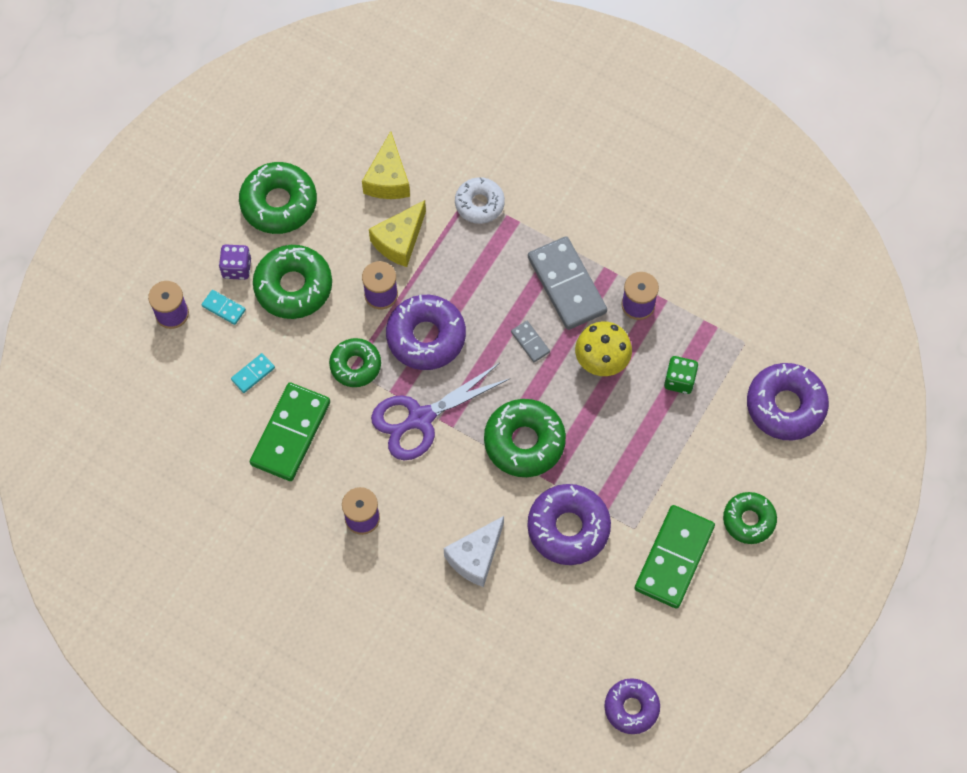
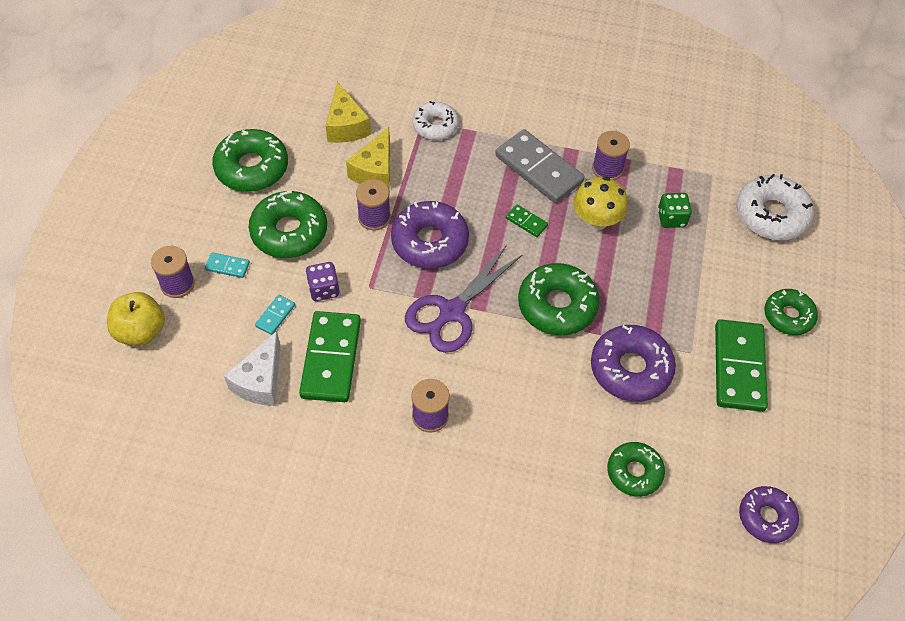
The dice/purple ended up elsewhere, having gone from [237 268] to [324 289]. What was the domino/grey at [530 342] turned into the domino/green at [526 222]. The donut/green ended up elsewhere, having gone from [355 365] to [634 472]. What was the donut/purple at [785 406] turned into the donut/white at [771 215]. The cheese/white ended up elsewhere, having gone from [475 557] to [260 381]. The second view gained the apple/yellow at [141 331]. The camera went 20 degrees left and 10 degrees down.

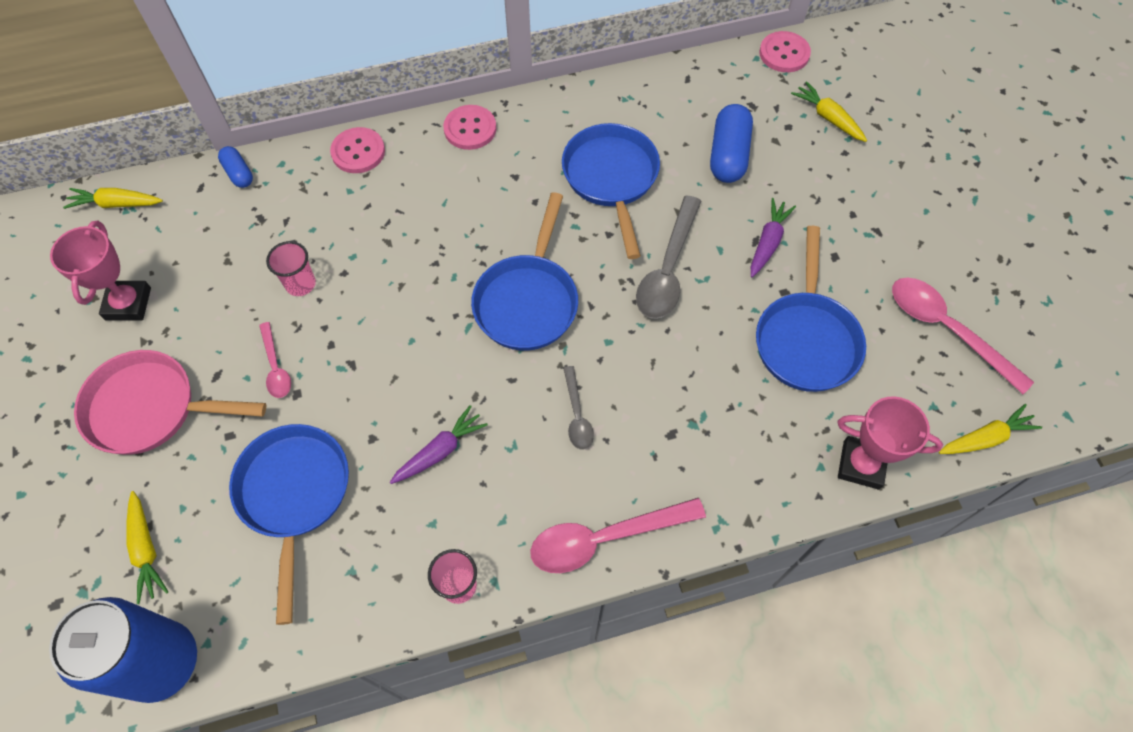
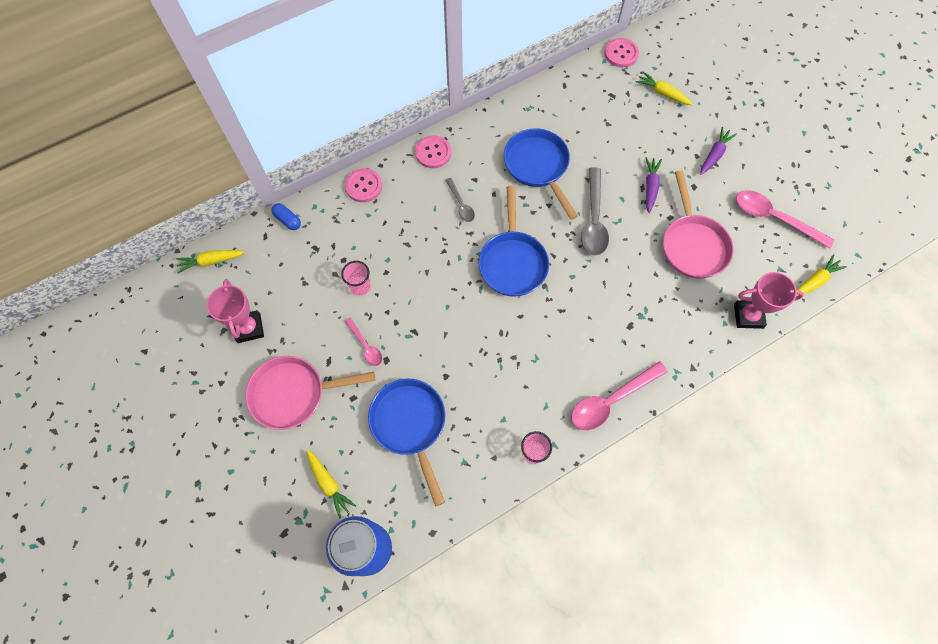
The second view lost the capsule/blue at [728 155]. What was the pan/blue at [806 339] turned into the pan/pink at [692 245]. The spoon/grey ended up elsewhere, having gone from [577 415] to [461 204]. The carrot/purple ended up elsewhere, having gone from [440 451] to [714 154]. The camera went 15 degrees left and 5 degrees up.

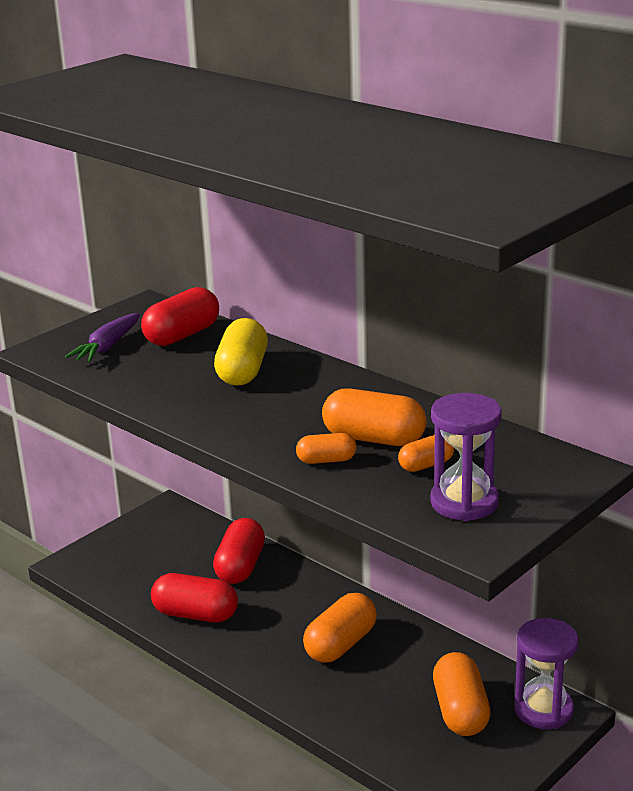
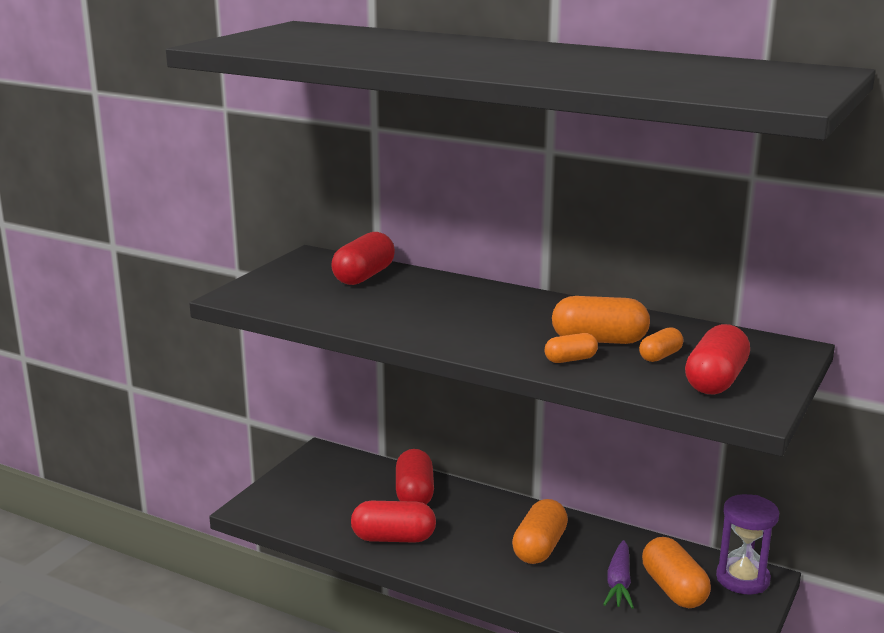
The carrot/purple ended up elsewhere, having gone from [107 346] to [619 582]. The second view lost the capsule/yellow at [242 371]. Where the hourglass/purple stood at [464 502], the capsule/red came to stand at [715 381]. The camera went 15 degrees left and 5 degrees down.

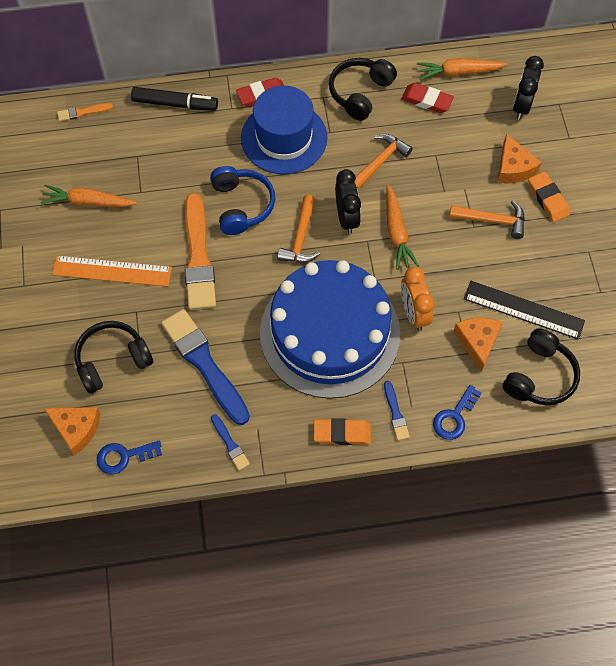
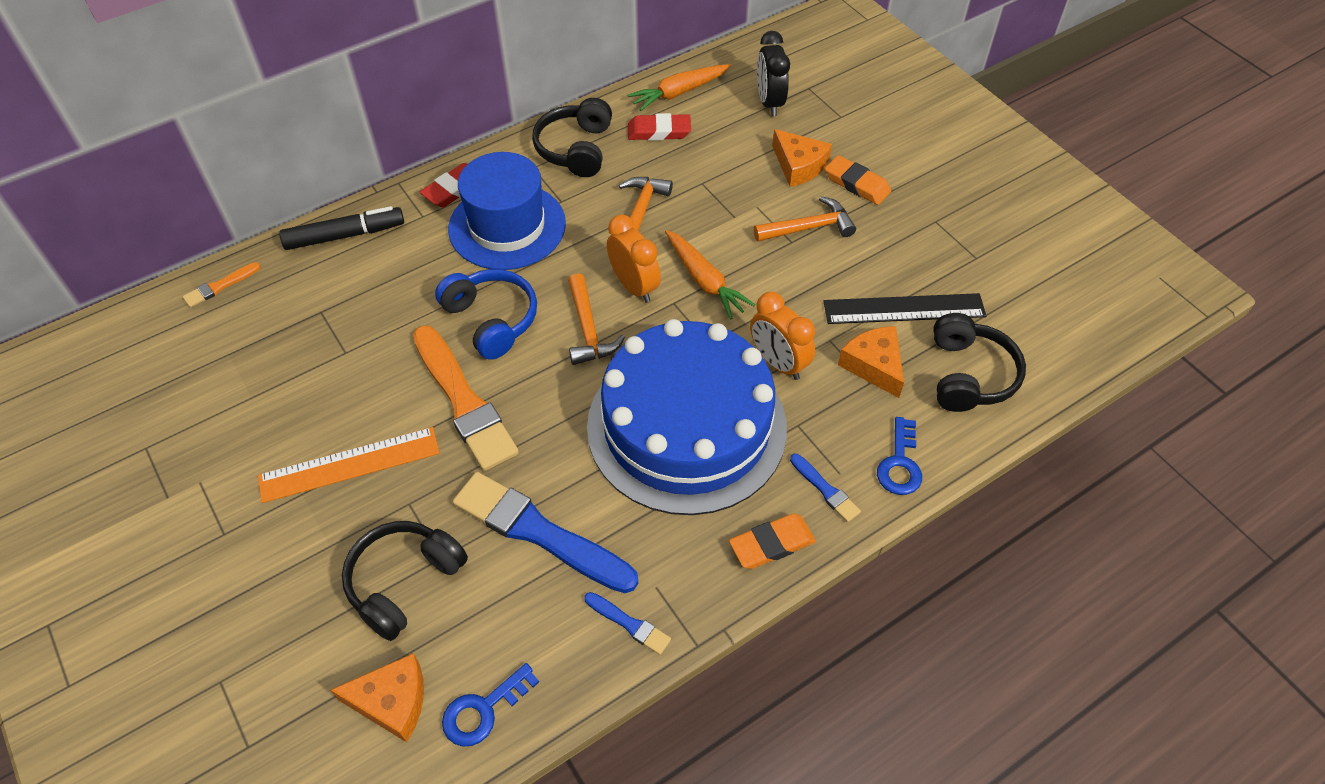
What was the clock/black at [346 218] turned into the clock/orange at [634 286]. The second view lost the carrot/orange at [88 202]. The camera went 25 degrees left and 10 degrees down.

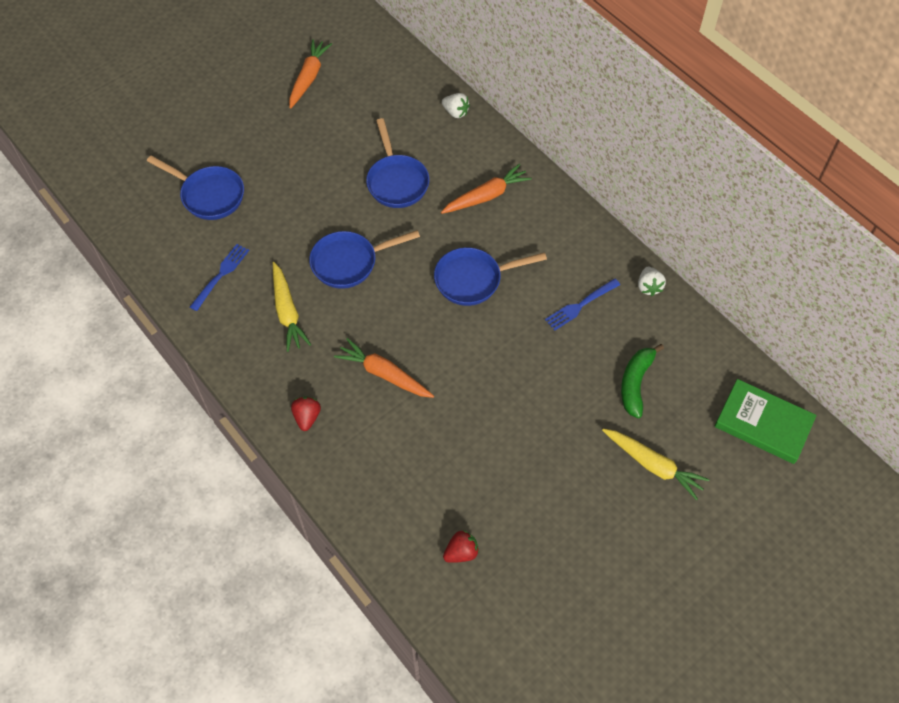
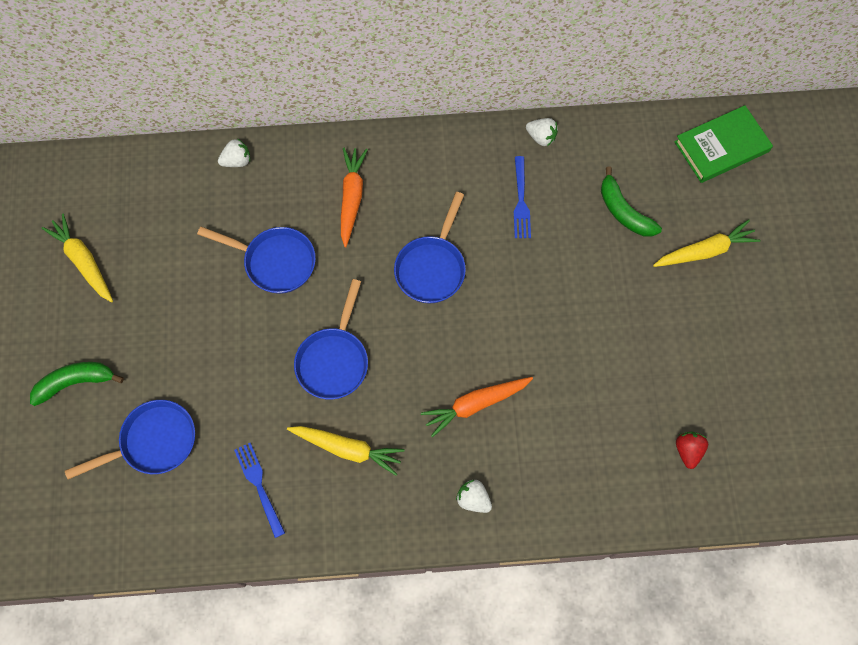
What was the carrot/orange at [309 78] turned into the carrot/yellow at [83 261]. What was the strawberry/red at [307 417] turned into the strawberry/white at [473 499]. The second view gained the banana/green at [75 382]. The camera went 55 degrees left and 10 degrees up.

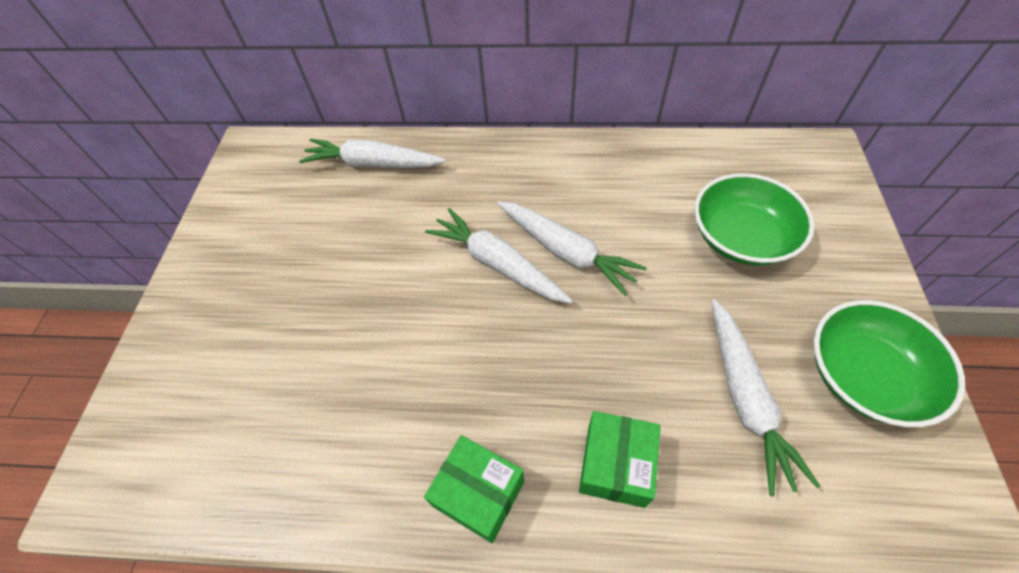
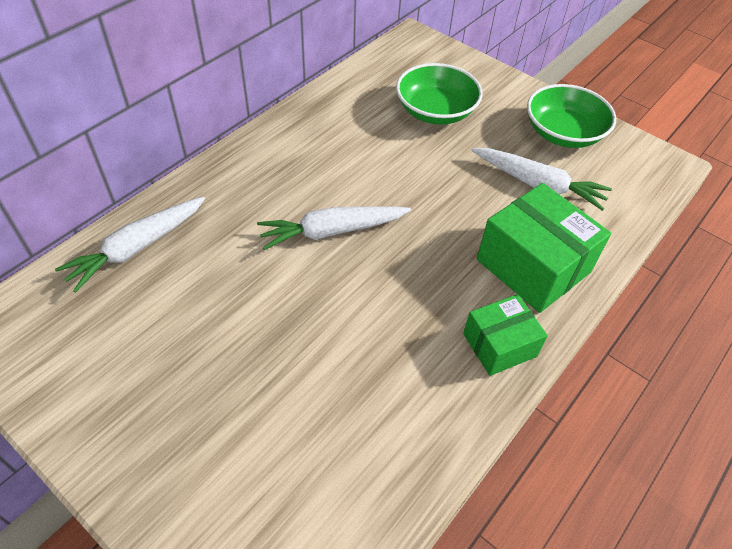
The second view lost the carrot/white at [566 252]. The size of the box/green at [615 465] changed by a factor of 1.66. The camera went 60 degrees left and 5 degrees down.

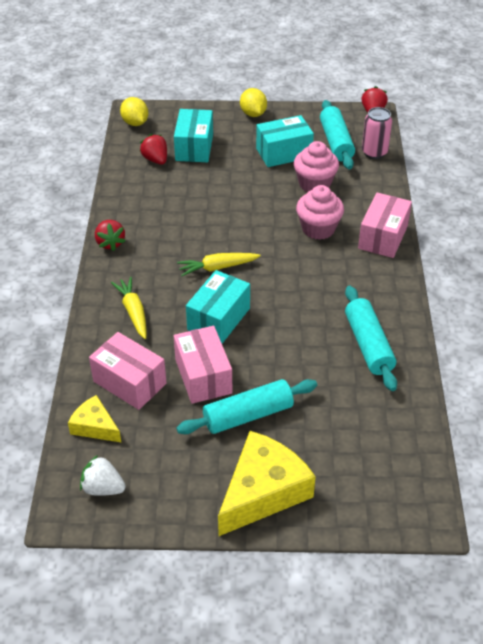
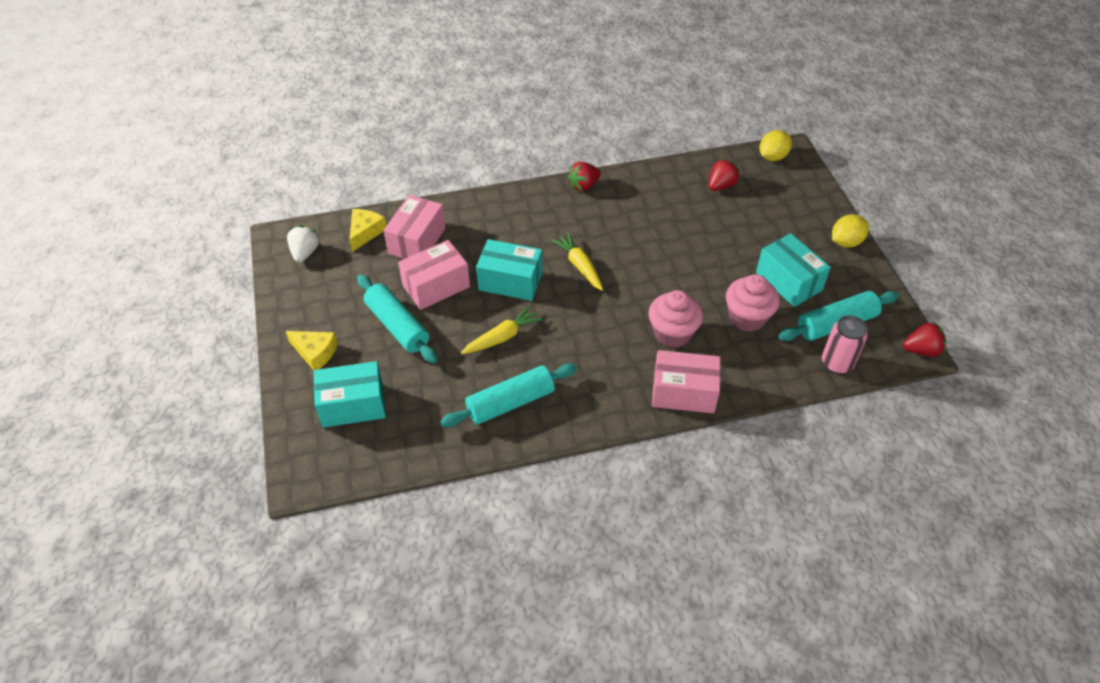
The box/turquoise ended up elsewhere, having gone from [194 147] to [353 405]. The carrot/yellow ended up elsewhere, having gone from [133 312] to [502 337]. The size of the cheese/yellow at [263 491] changed by a factor of 0.54. The camera went 75 degrees right and 5 degrees up.

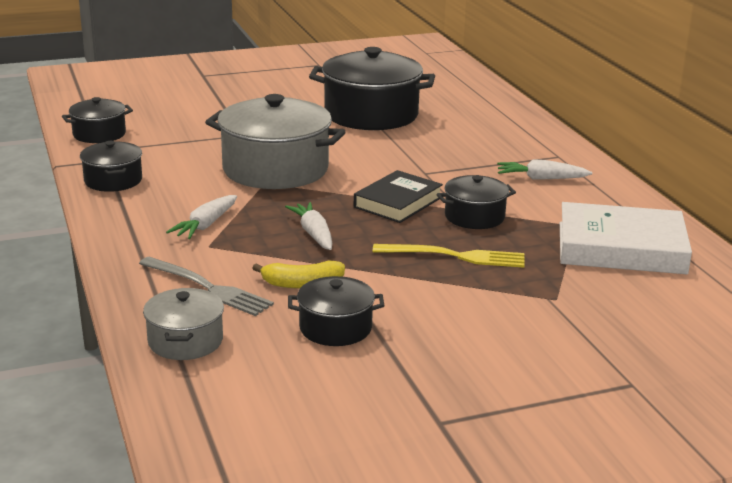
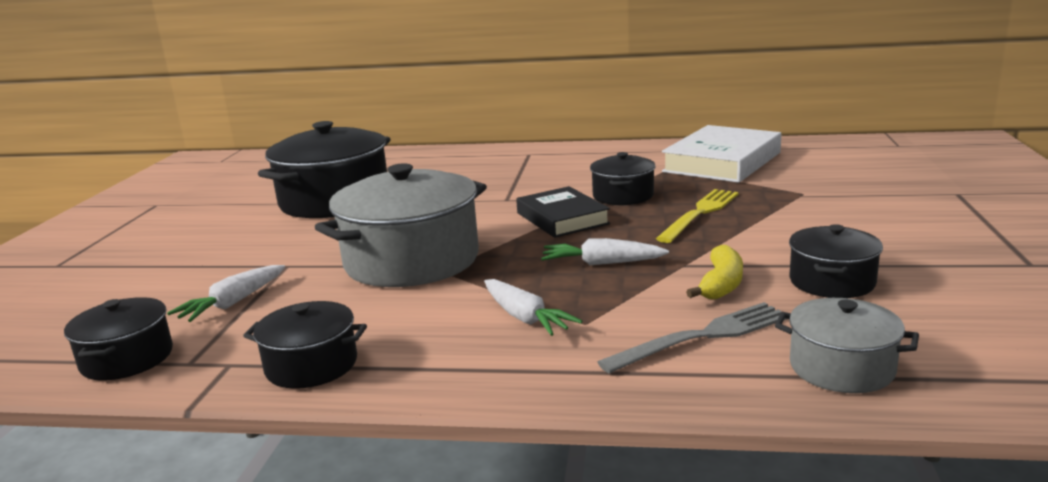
The carrot/white ended up elsewhere, having gone from [541 178] to [233 303]. The camera went 60 degrees left and 5 degrees down.

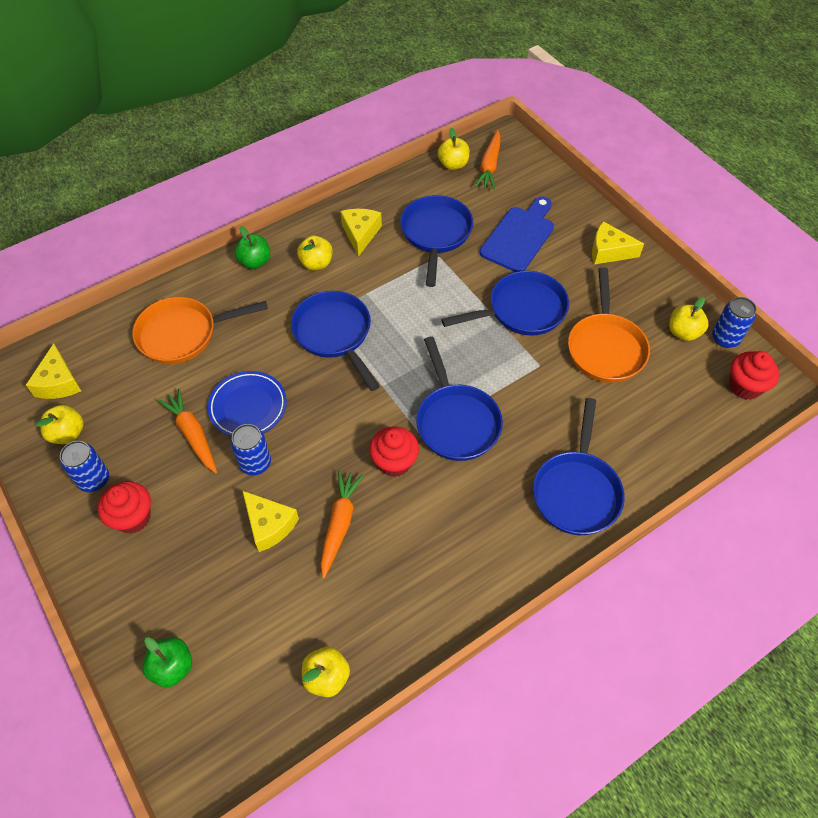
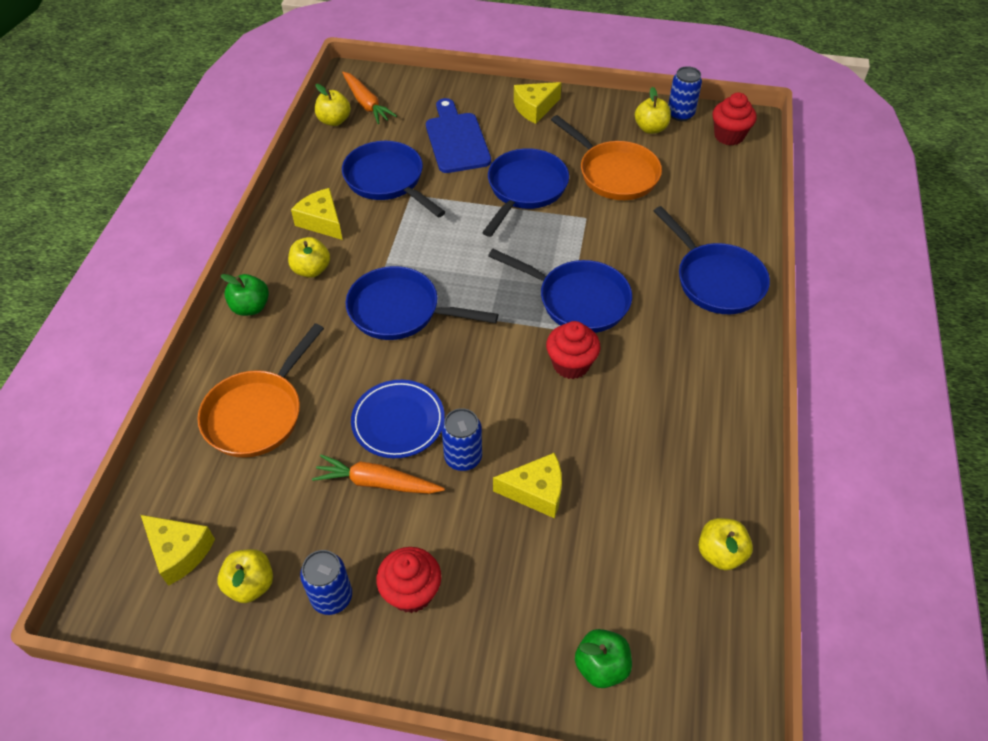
The second view lost the carrot/orange at [340 524]. The camera went 45 degrees left and 5 degrees down.

